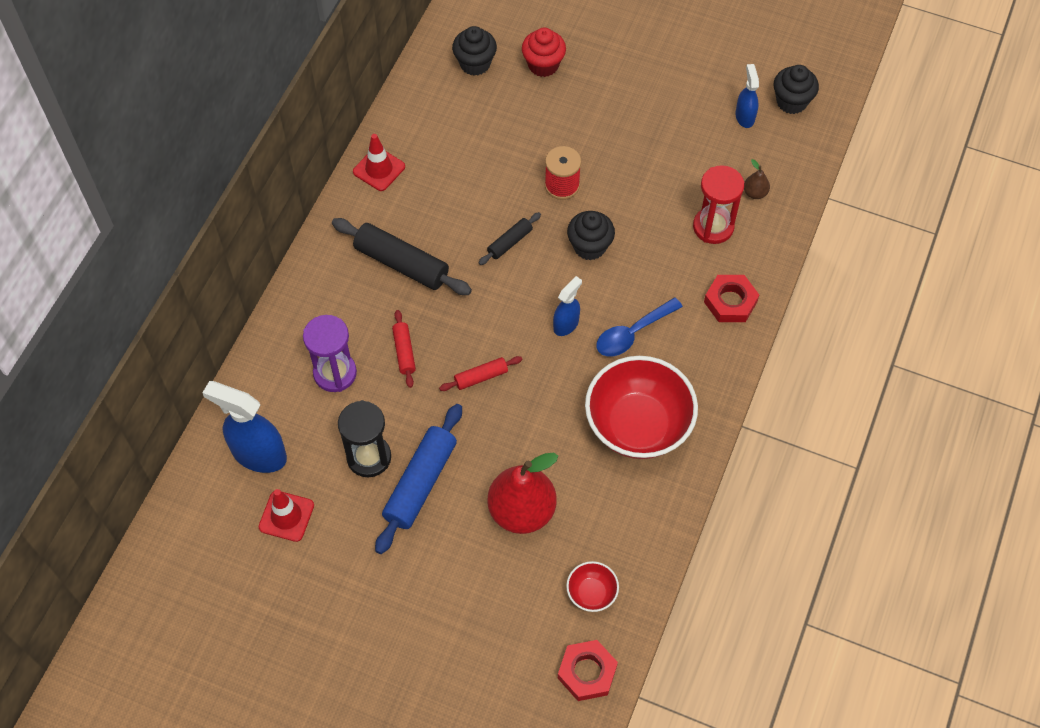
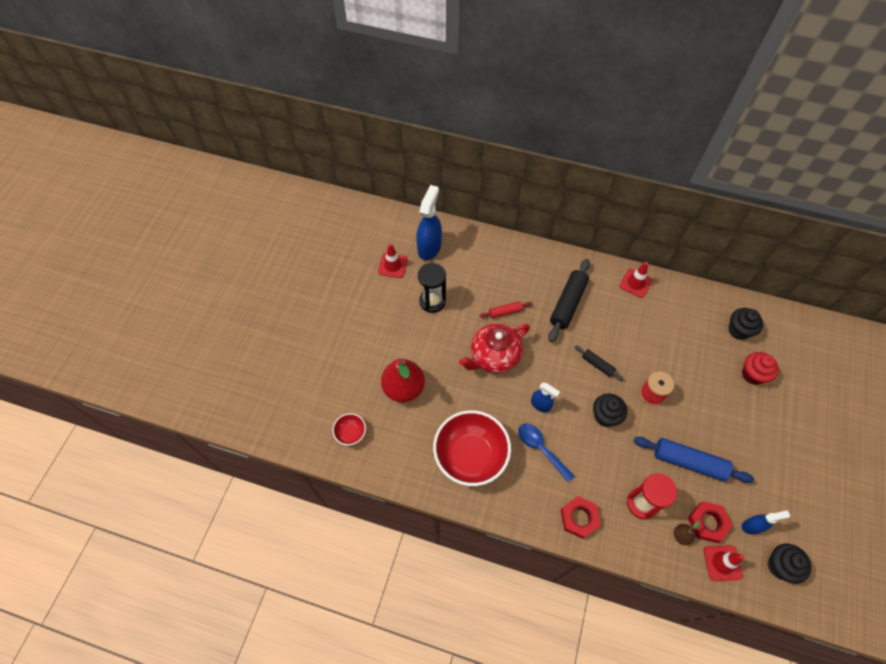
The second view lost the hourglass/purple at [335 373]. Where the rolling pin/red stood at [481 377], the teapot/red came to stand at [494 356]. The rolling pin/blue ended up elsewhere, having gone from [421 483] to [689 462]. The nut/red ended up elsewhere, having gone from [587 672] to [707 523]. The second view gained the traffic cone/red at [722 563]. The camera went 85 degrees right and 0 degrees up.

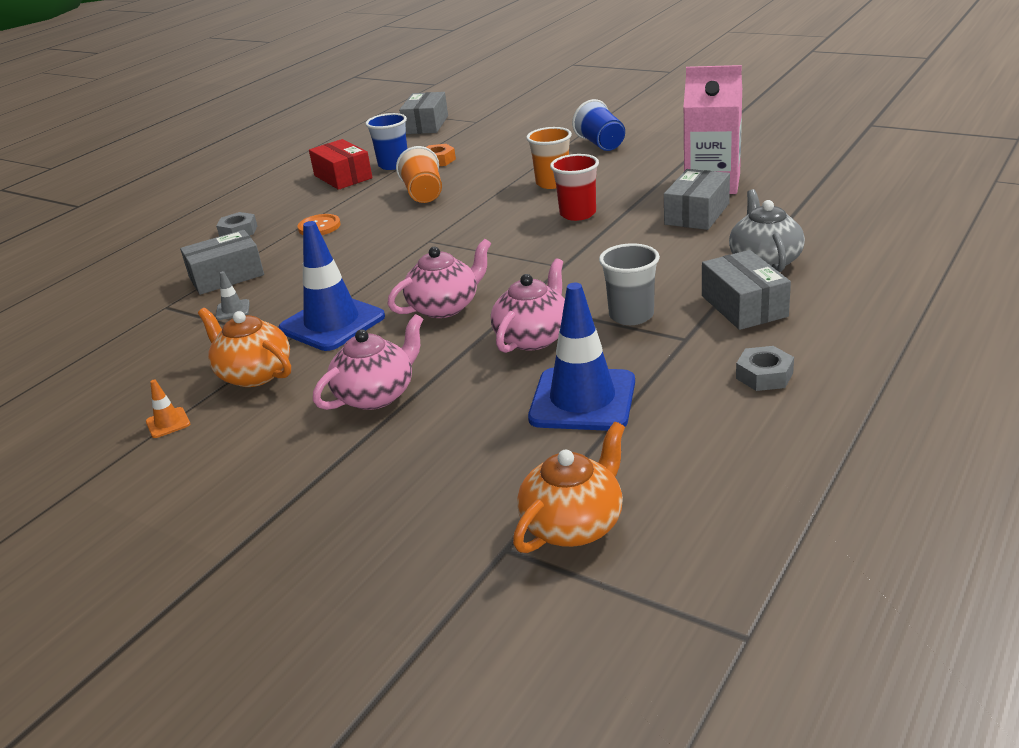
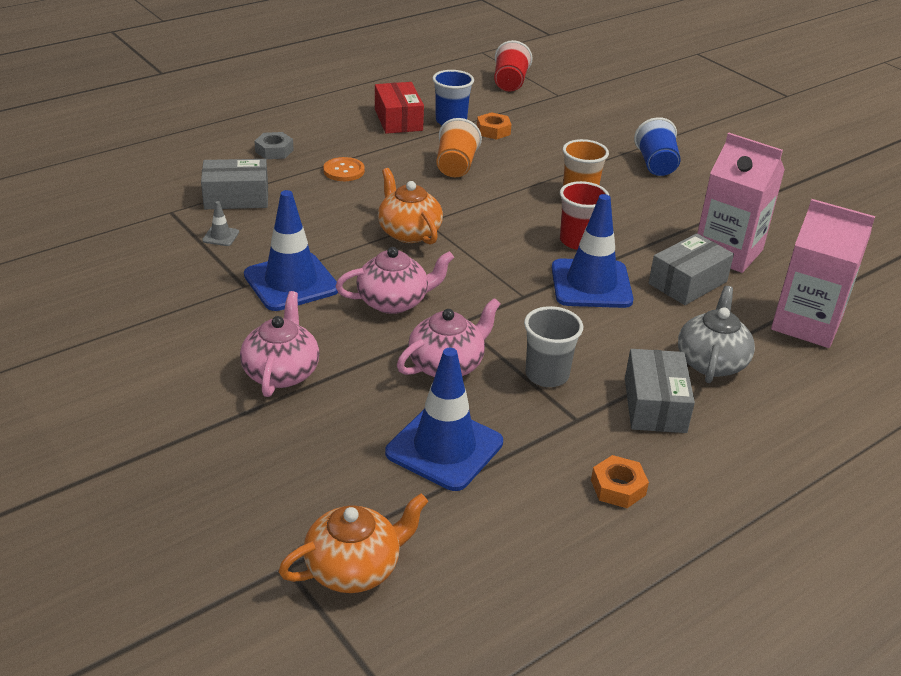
Where the box/grey stood at [426 125], the cup/red came to stand at [510 83]. The teapot/orange ended up elsewhere, having gone from [254 374] to [408 232]. The teapot/pink at [376 395] ended up facing another way, 60 degrees counterclockwise from before. What was the nut/grey at [764 375] turned into the nut/orange at [618 487]. The second view lost the traffic cone/orange at [168 423]. The second view gained the traffic cone/blue at [591 284]. The second view gained the carton/pink at [806 324]. The camera went 15 degrees right and 5 degrees up.

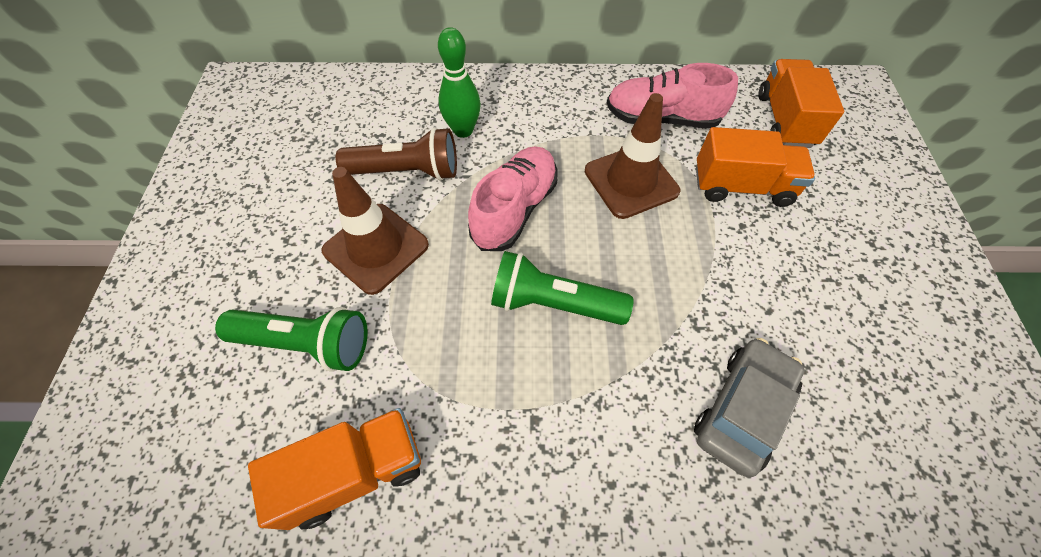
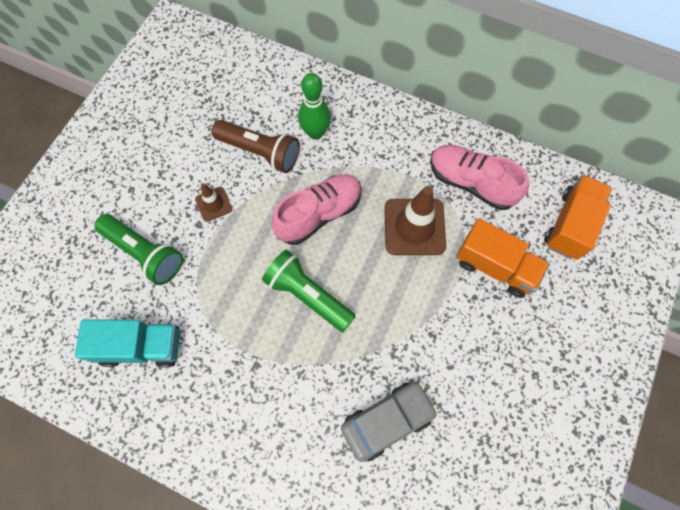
The size of the traffic cone/brown at [376 248] changed by a factor of 0.52. What was the truck/orange at [356 472] turned into the truck/turquoise at [141 346]. The camera went 25 degrees right and 10 degrees up.

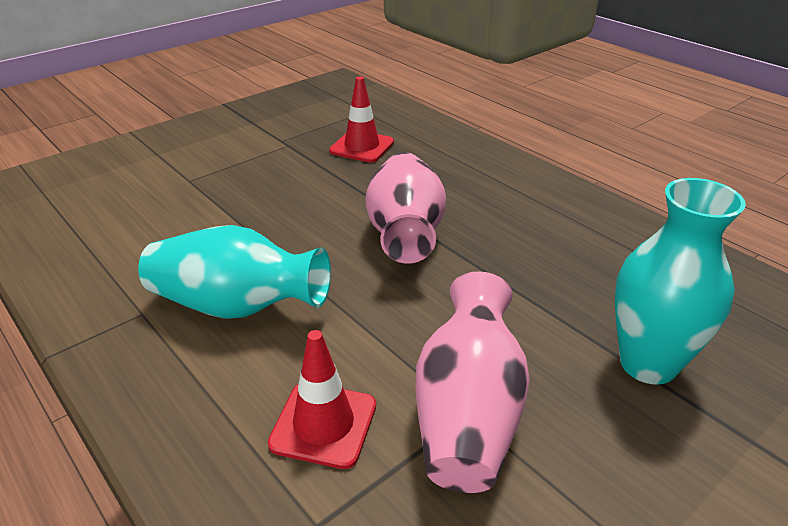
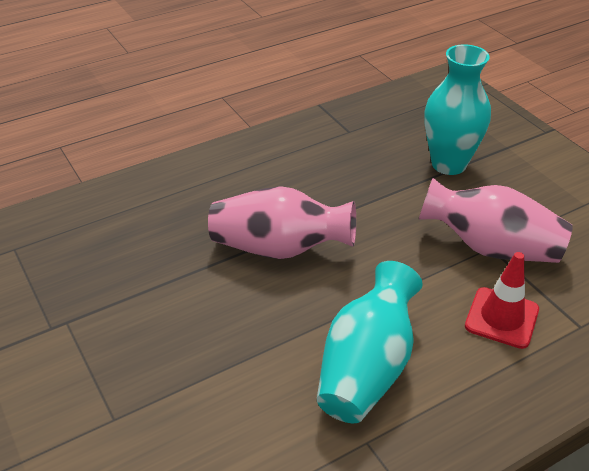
The second view lost the traffic cone/red at [362 147]. The camera went 80 degrees left and 5 degrees up.

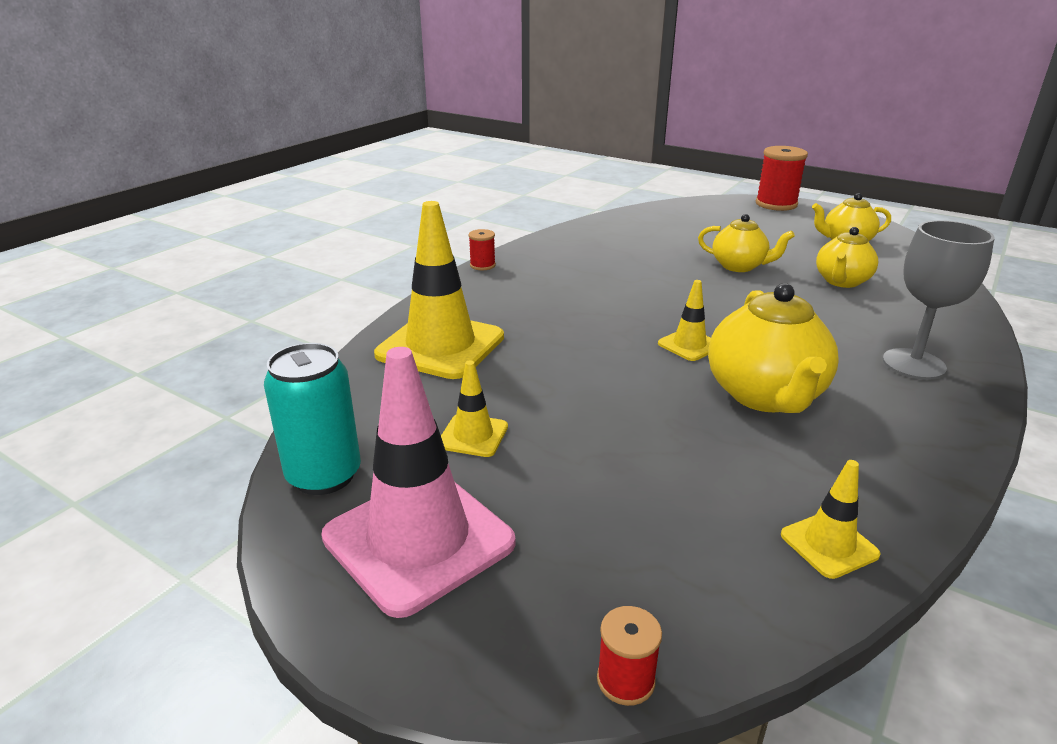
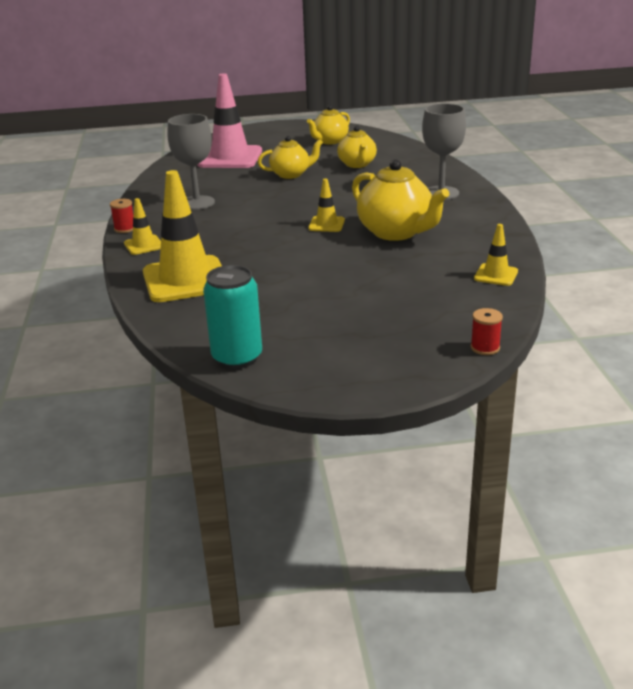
The second view lost the spool/red at [776 204]. The traffic cone/pink ended up elsewhere, having gone from [418 540] to [230 158]. The traffic cone/yellow ended up elsewhere, having gone from [473 435] to [144 245]. The second view gained the goblet/grey at [197 203]. The camera went 40 degrees left and 0 degrees up.

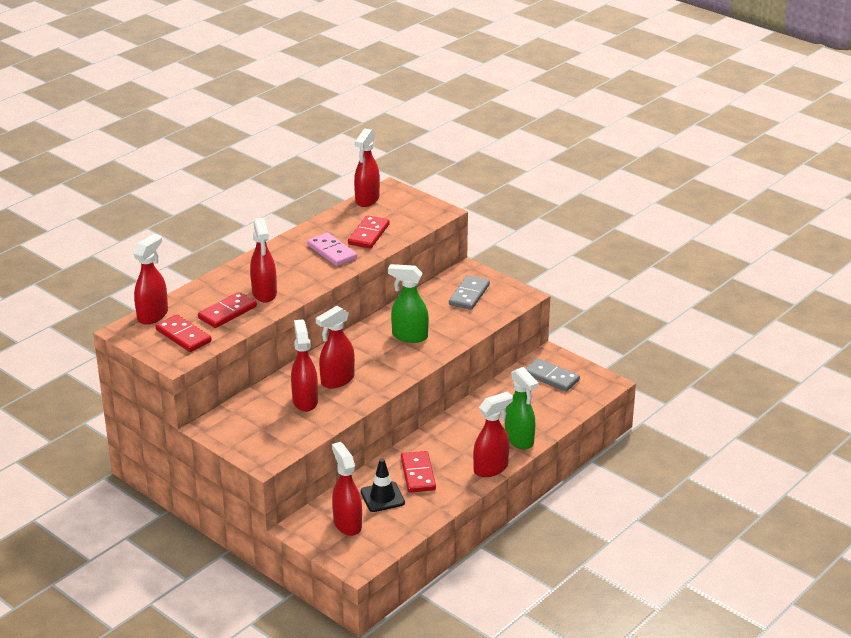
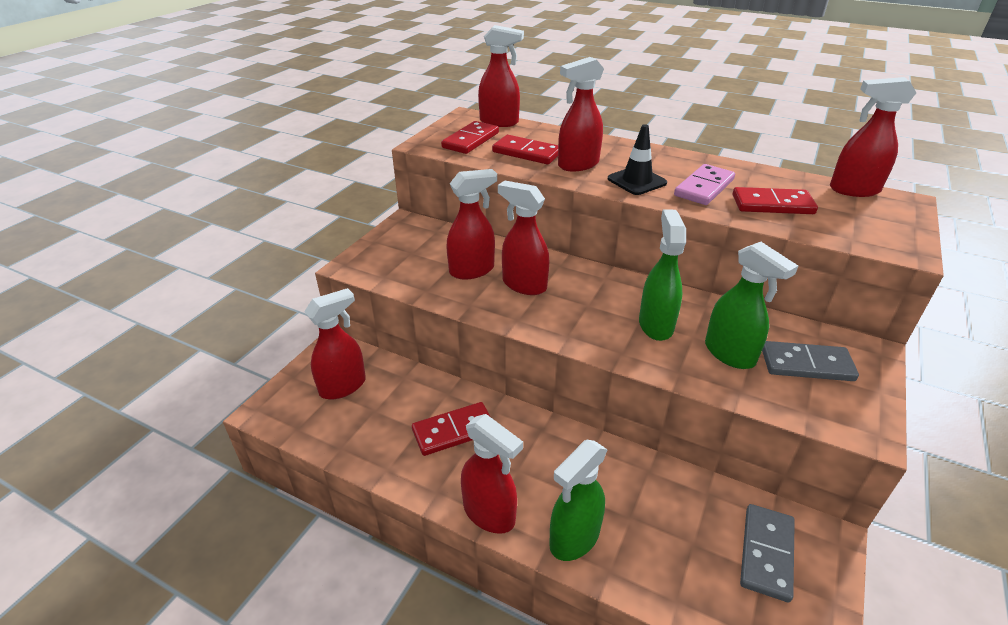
The traffic cone/black ended up elsewhere, having gone from [382 497] to [636 181]. The second view gained the spray bottle/green at [730 354]. The camera went 75 degrees right and 5 degrees up.

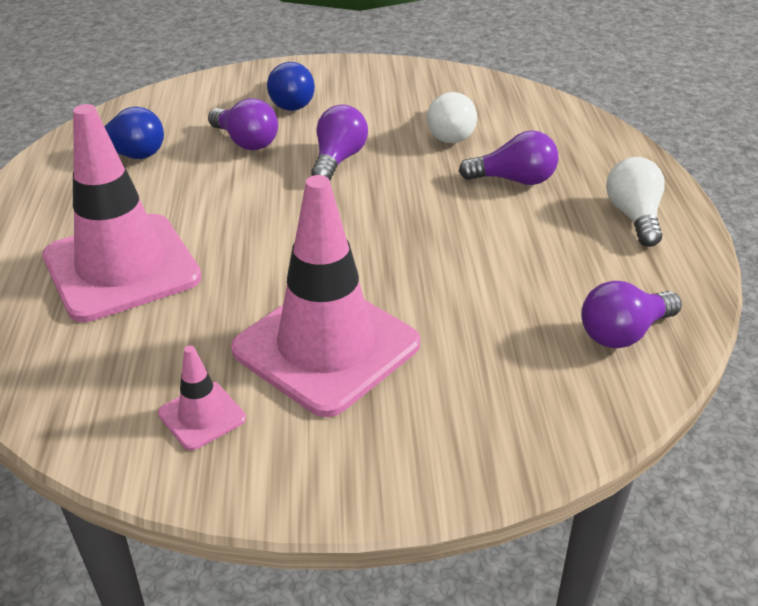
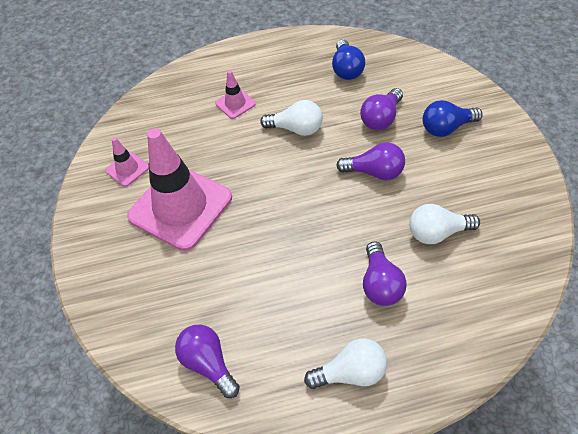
The size of the traffic cone/pink at [121 267] changed by a factor of 0.44. The second view gained the light bulb/white at [296 129]. The camera went 85 degrees right and 15 degrees up.

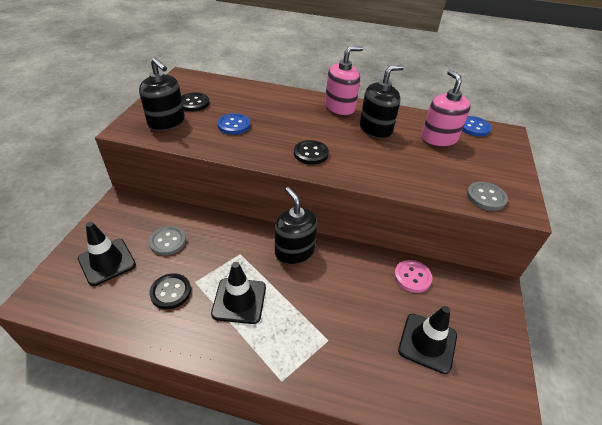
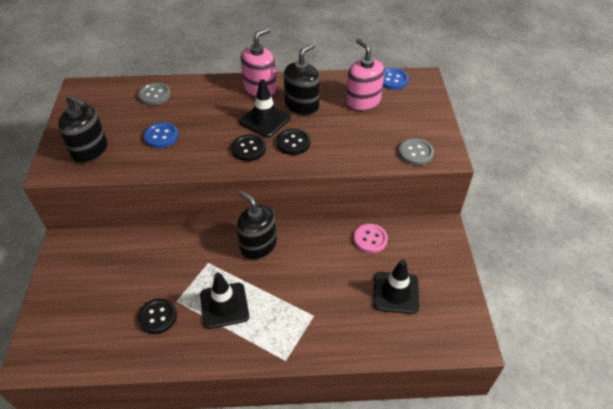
The button/black ended up elsewhere, having gone from [194 103] to [293 143]. The traffic cone/black ended up elsewhere, having gone from [107 262] to [265 120]. The button/grey ended up elsewhere, having gone from [168 241] to [154 95]. The camera went 15 degrees left and 5 degrees up.

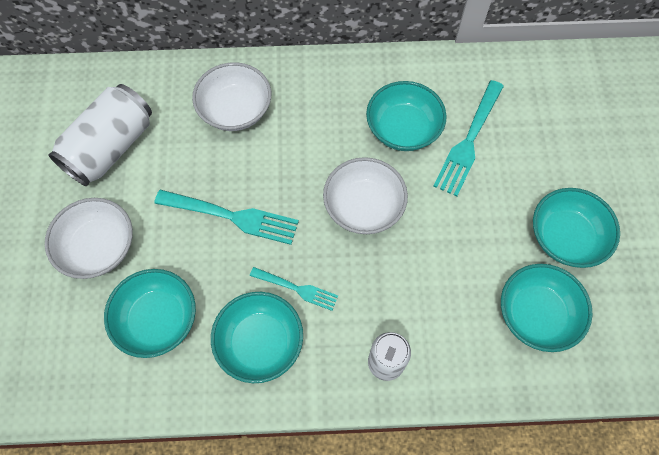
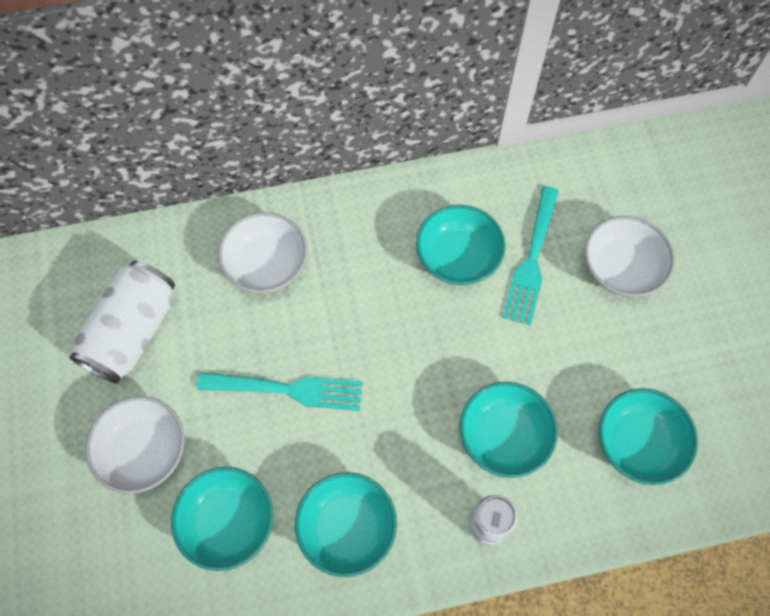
The bowl/white ended up elsewhere, having gone from [363 206] to [621 268]. The bowl/turquoise ended up elsewhere, having gone from [566 237] to [504 436]. The second view lost the fork/turquoise at [296 289]. The camera went 10 degrees left and 0 degrees up.

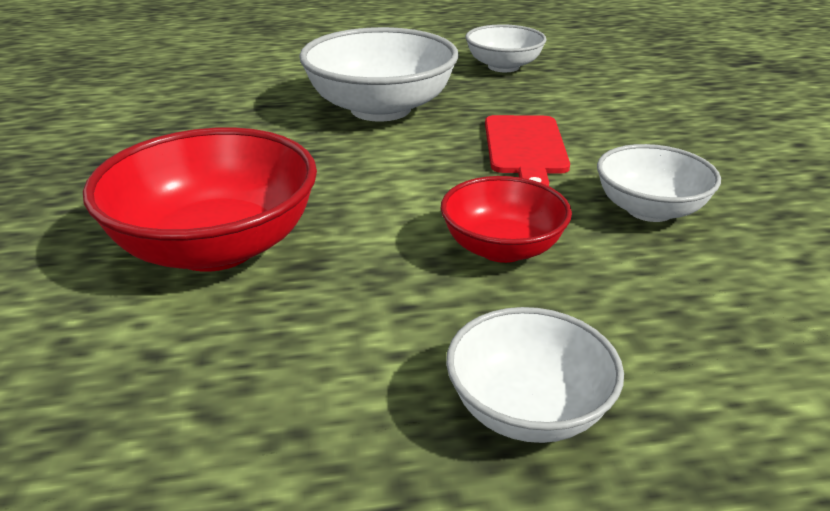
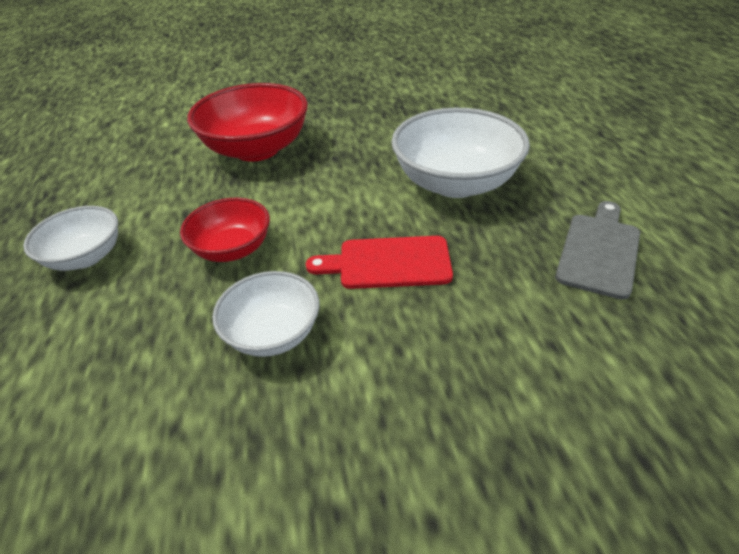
Where the bowl/white stood at [503 66], the cutting board/grey came to stand at [599 251]. The camera went 90 degrees right and 10 degrees up.

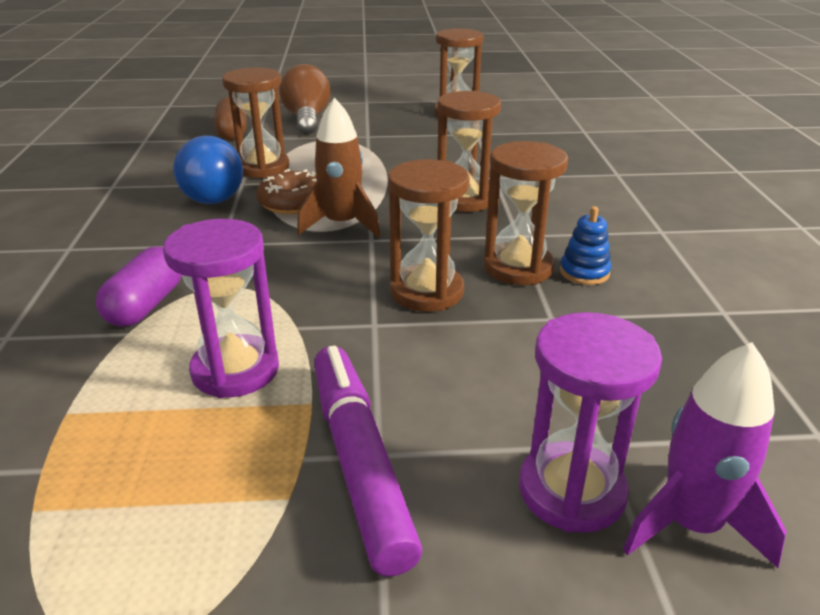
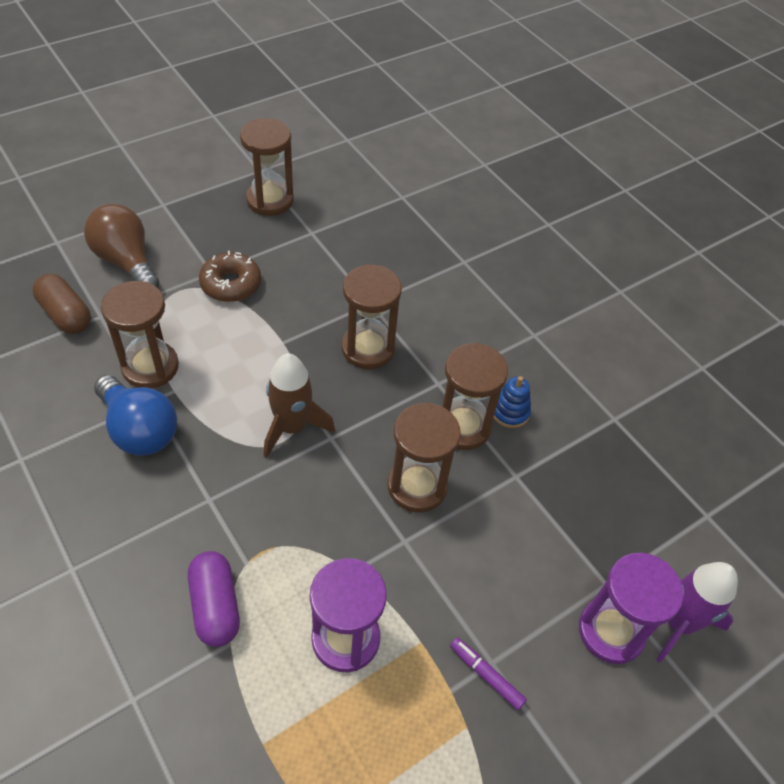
The donut/brown ended up elsewhere, having gone from [293 203] to [231 284]. The size of the marker/purple at [359 462] changed by a factor of 0.46. The camera went 35 degrees left and 20 degrees up.

